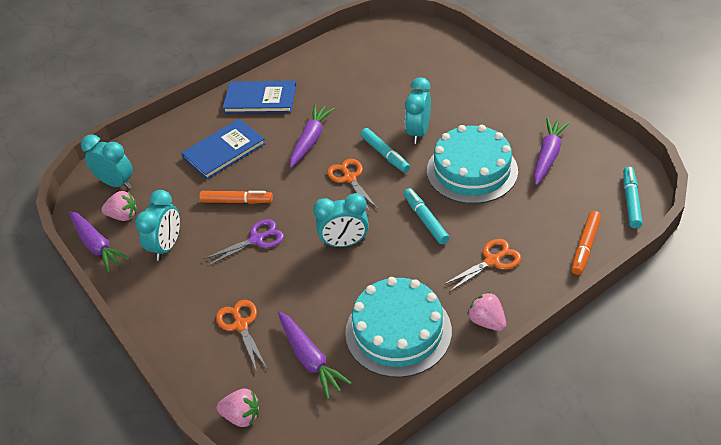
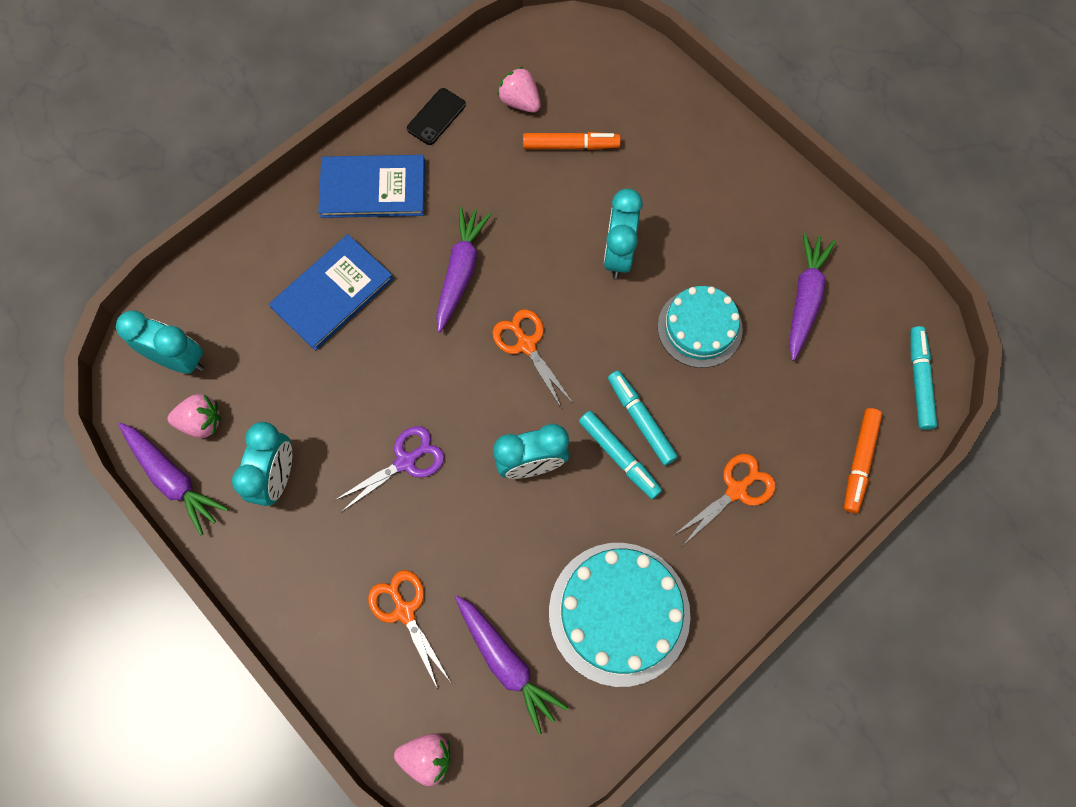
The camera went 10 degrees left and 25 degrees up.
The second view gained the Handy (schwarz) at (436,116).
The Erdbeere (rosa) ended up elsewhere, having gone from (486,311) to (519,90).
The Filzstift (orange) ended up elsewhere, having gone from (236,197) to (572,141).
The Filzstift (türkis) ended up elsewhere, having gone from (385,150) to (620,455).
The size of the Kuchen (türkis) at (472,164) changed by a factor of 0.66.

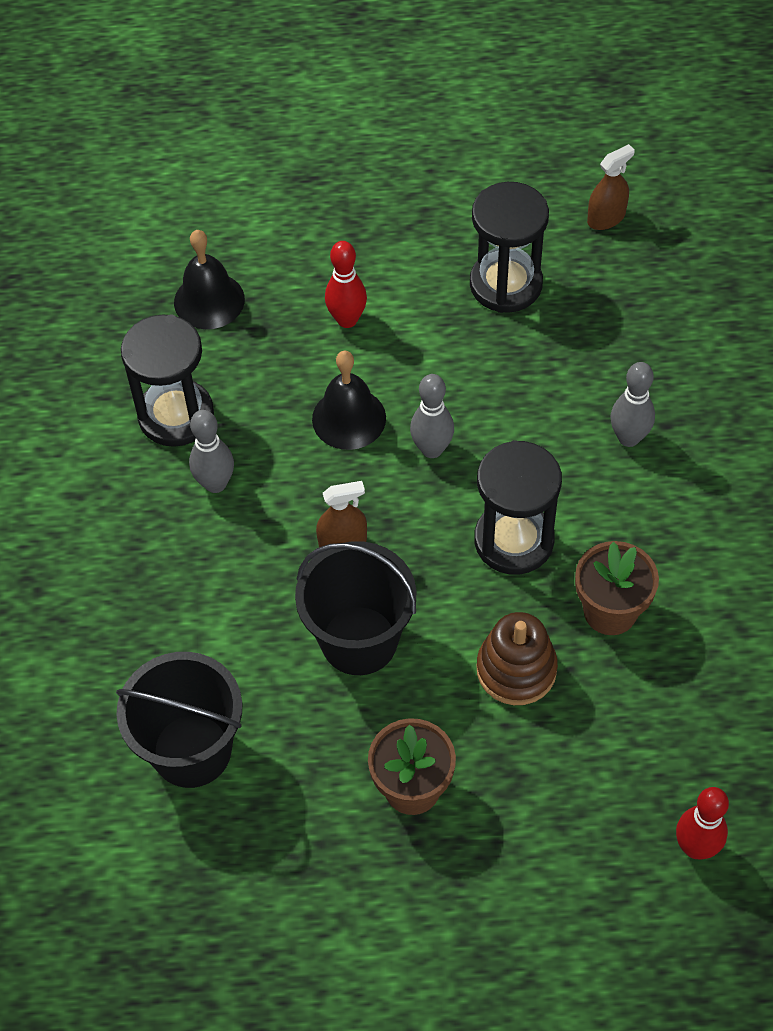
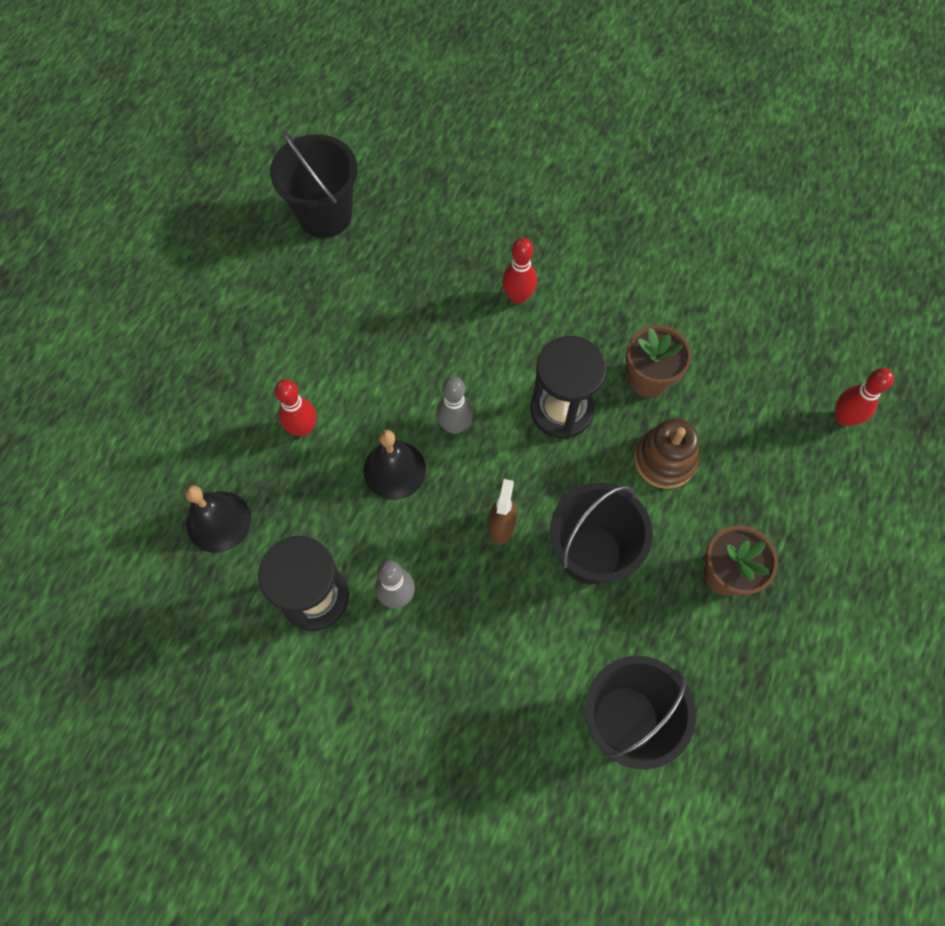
The camera went 65 degrees left and 10 degrees up.
Where the Sprühflasche (braun) stood at (611,187), the Eimer (schwarz) came to stand at (314,184).
What was the Bowlingkegel (grau) at (632,404) turned into the Bowlingkegel (rot) at (519,271).
The second view lost the Sanduhr (schwarz) at (509,247).

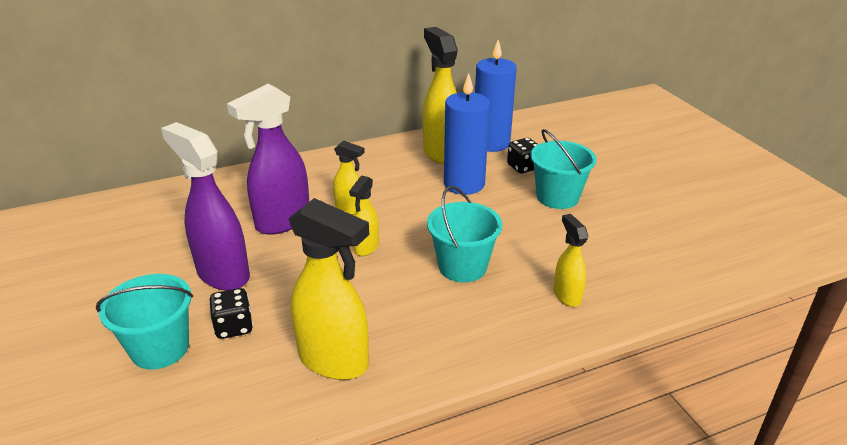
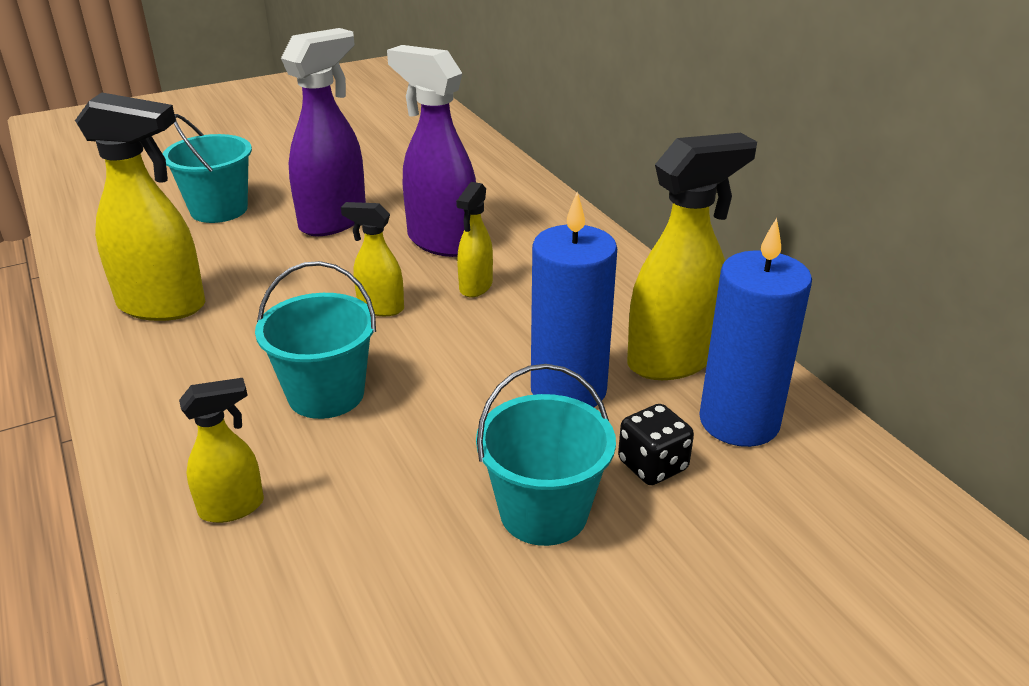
The camera went 85 degrees right and 0 degrees up.
The Sprühflasche (gelb) at (328,289) ended up facing another way, 105 degrees counterclockwise from before.
The second view lost the Spielwürfel (schwarz) at (231,313).

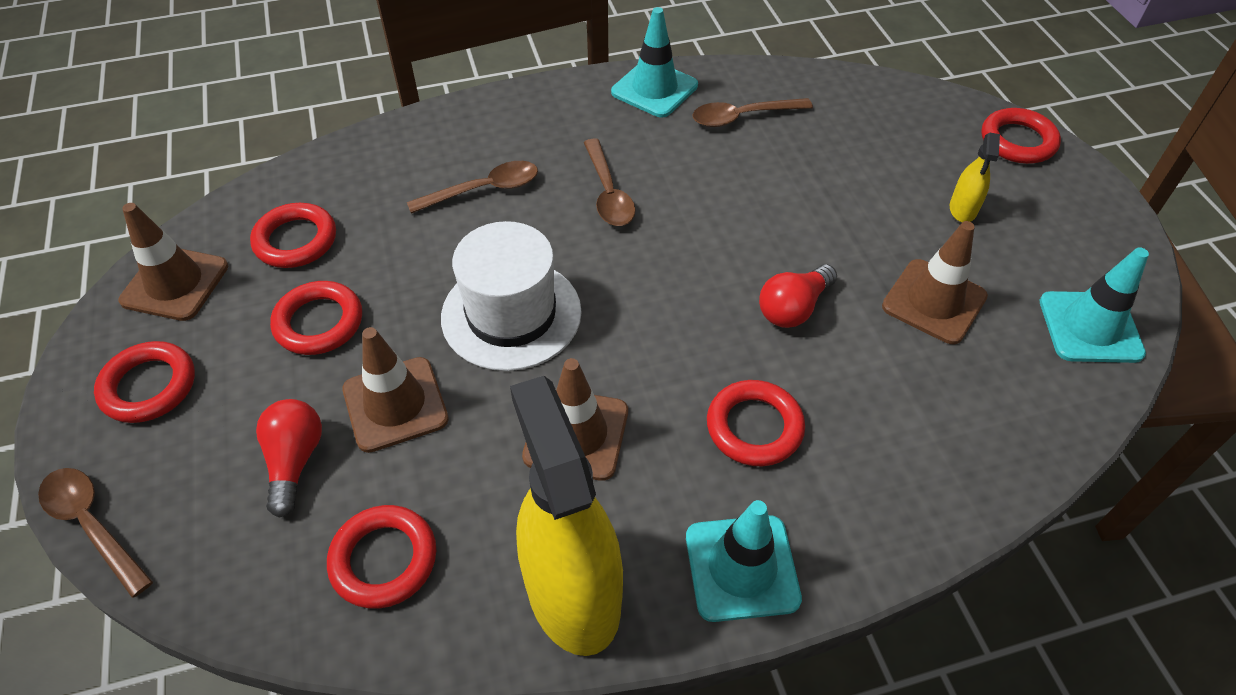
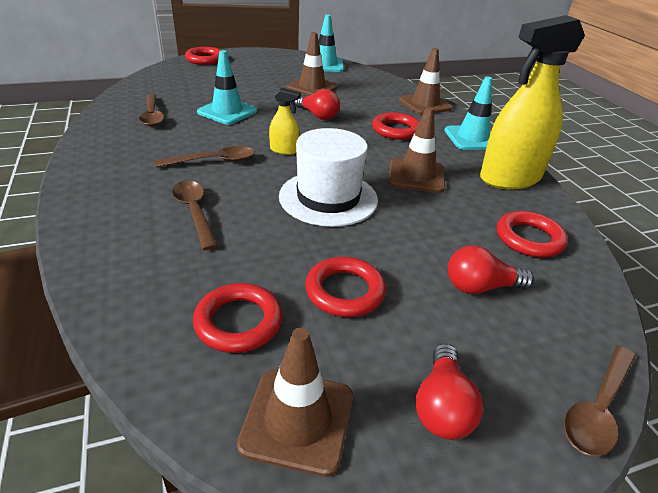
The camera went 95 degrees left and 15 degrees down.
The Leitkegel (türkis) ended up elsewhere, having gone from (654,62) to (227,87).
The Sprühflasche (gelb) ended up elsewhere, having gone from (975,177) to (285,121).
The Leitkegel (braun) ended up elsewhere, having gone from (395,390) to (426,81).
Where the Ring (rot) stood at (144,382), the Glühbirne (rot) came to stand at (449,391).

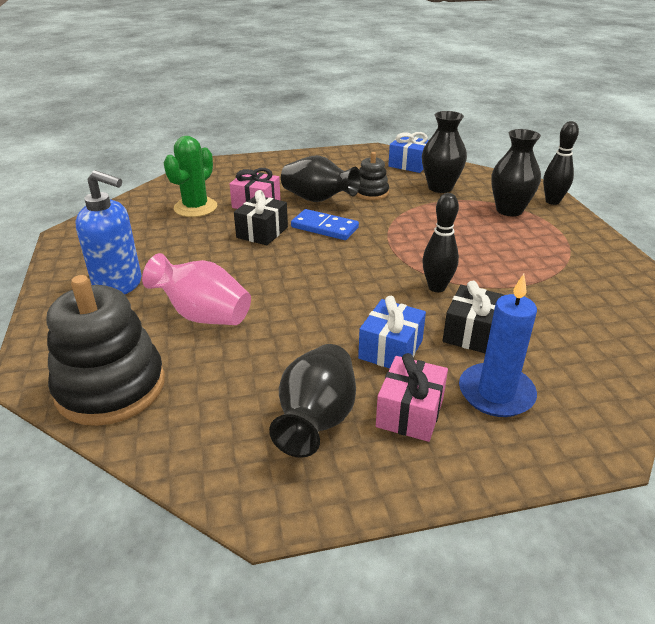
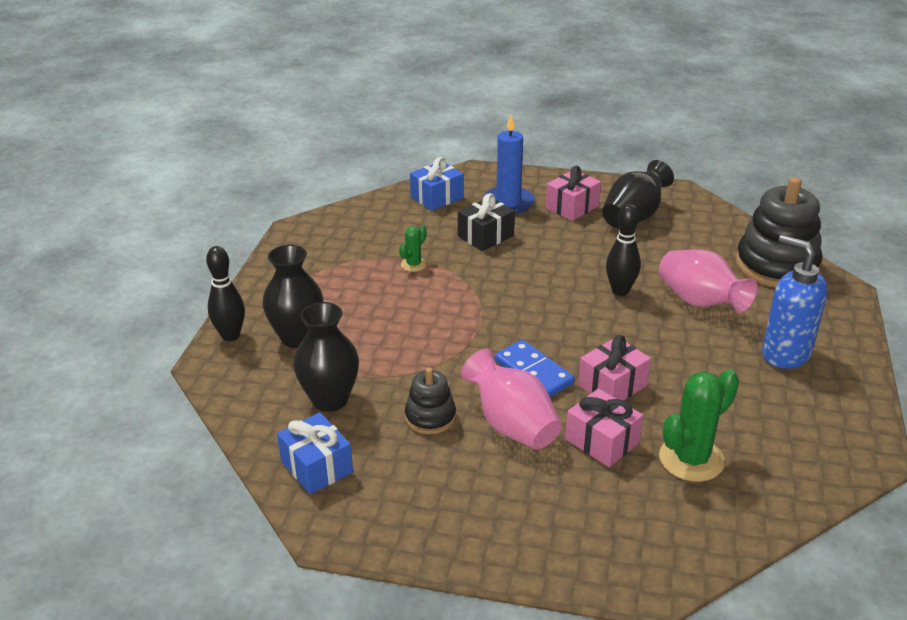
The camera went 155 degrees left and 0 degrees up.
The second view gained the Kaktus (grün) at (413,248).
The Geschenk (blau) ended up elsewhere, having gone from (392,332) to (437,184).
What was the Vase (schwarz) at (321,178) turned into the Vase (rosa) at (511,399).
What was the Geschenk (schwarz) at (261,217) turned into the Geschenk (rosa) at (614,368).
The Bowlingkegel (schwarz) ended up elsewhere, having gone from (440,242) to (623,250).

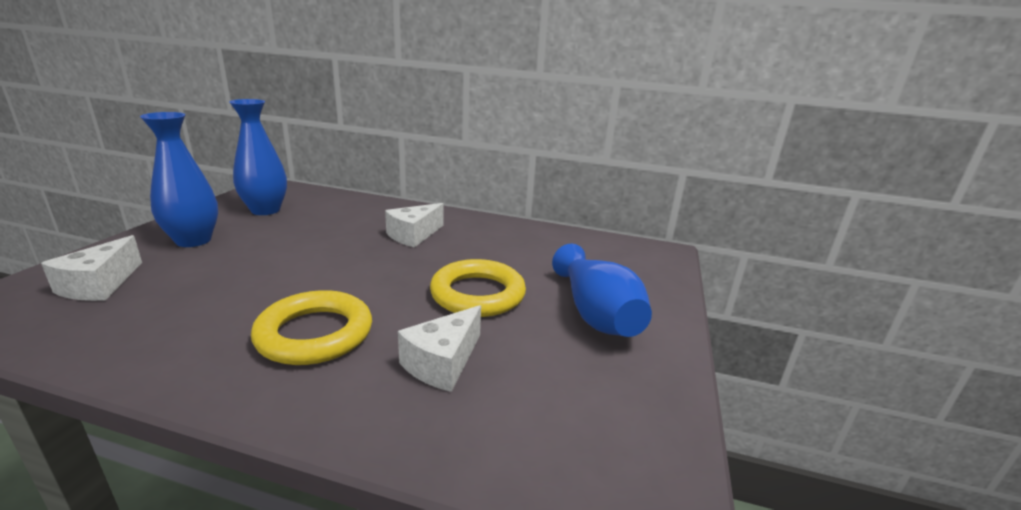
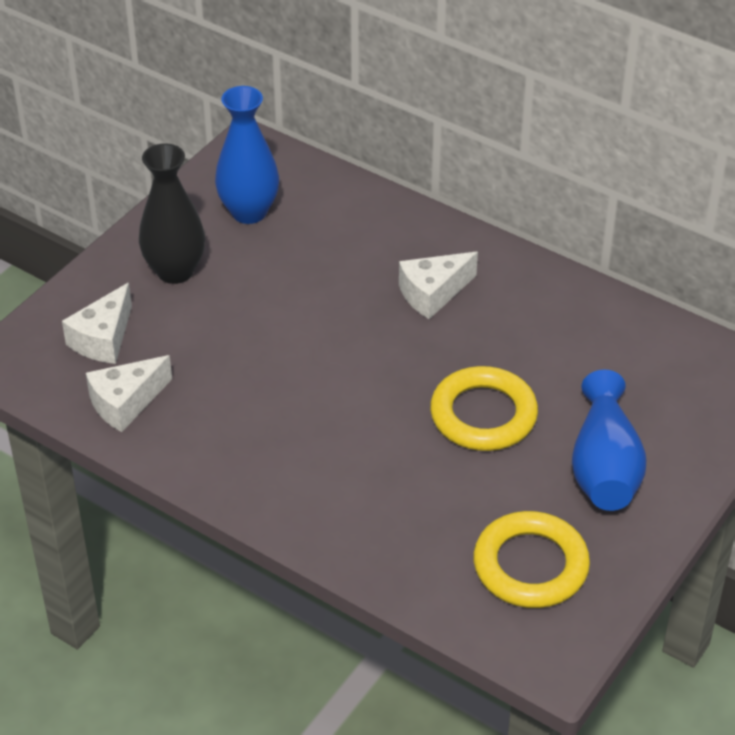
The camera went 20 degrees right and 20 degrees up.
The Käse (weiß) ended up elsewhere, having gone from (439,348) to (129,393).
What was the Vase (blau) at (179,179) turned into the Vase (schwarz) at (172,213).
The Ring (gelb) ended up elsewhere, having gone from (311,327) to (531,559).

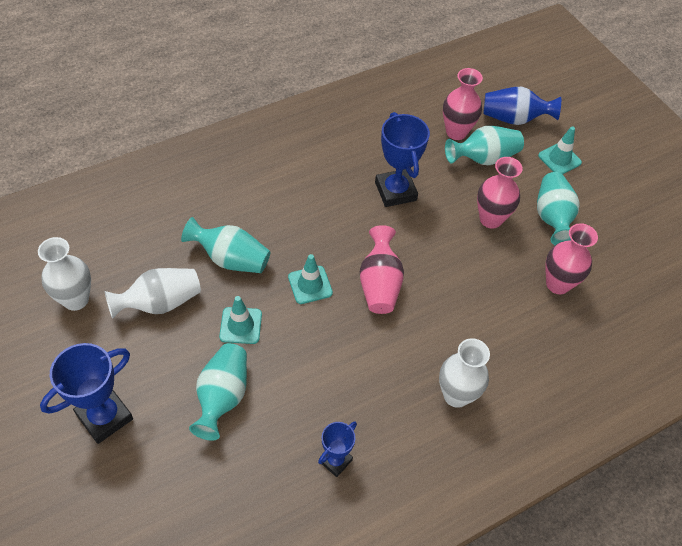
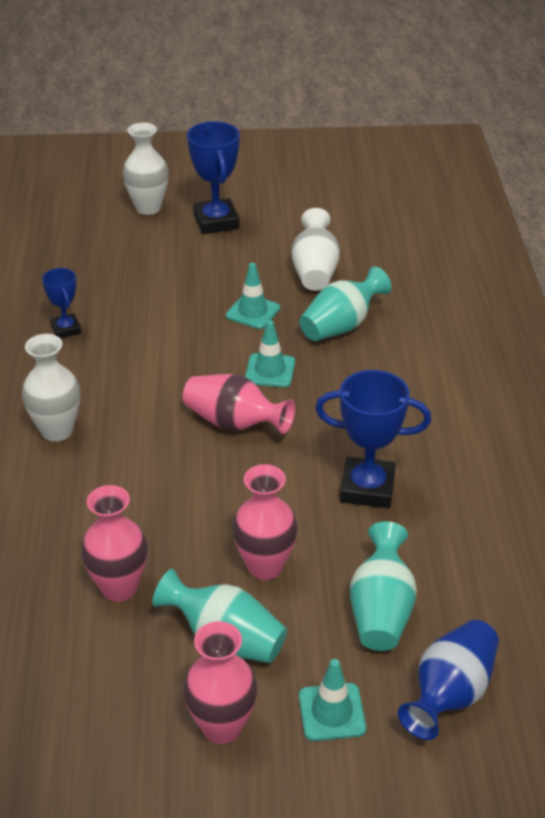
The camera went 120 degrees right and 15 degrees down.
The Vase (weiß) ended up elsewhere, having gone from (64,274) to (146,169).
The Vase (rosa) ended up elsewhere, having gone from (463,104) to (220,682).
The second view lost the Vase (türkis) at (218,392).

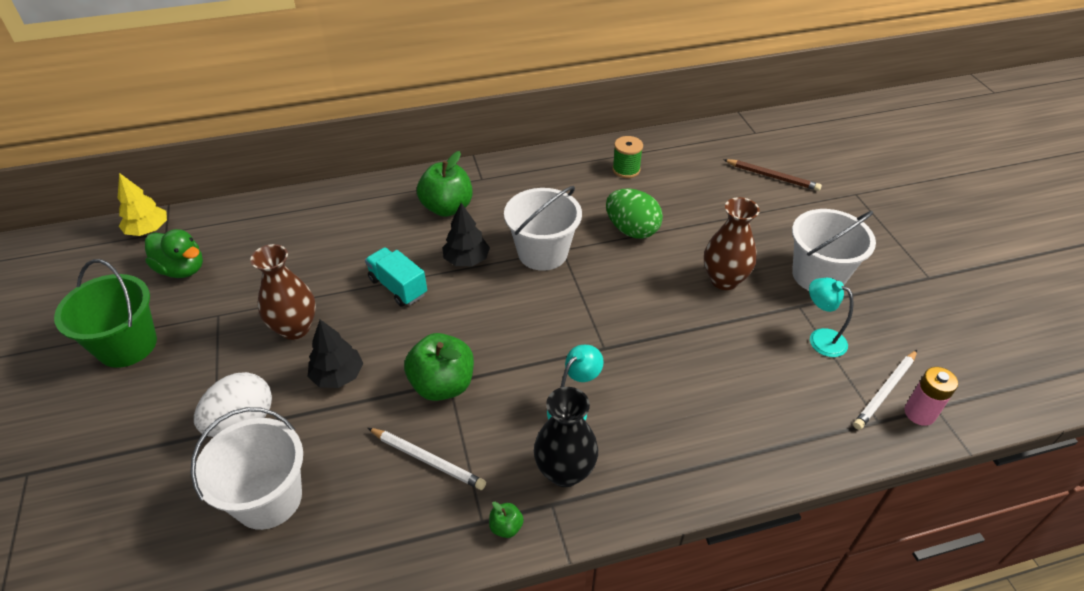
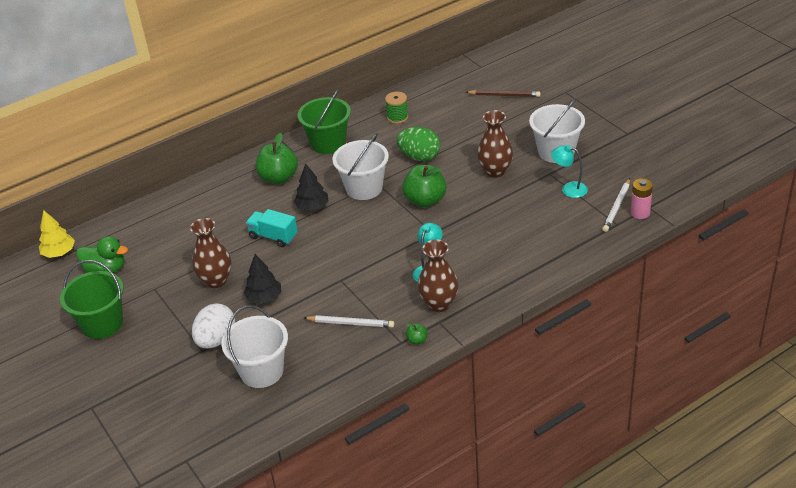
The camera went 15 degrees left and 5 degrees down.
The second view gained the Eimer (grün) at (324,121).
The Apfel (grün) ended up elsewhere, having gone from (439,367) to (424,186).
What was the Vase (schwarz) at (566,437) turned into the Vase (braun) at (438,275).

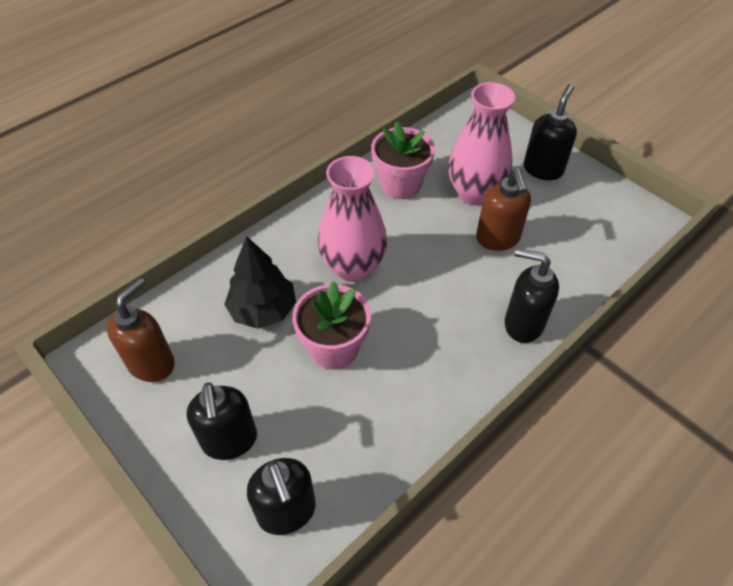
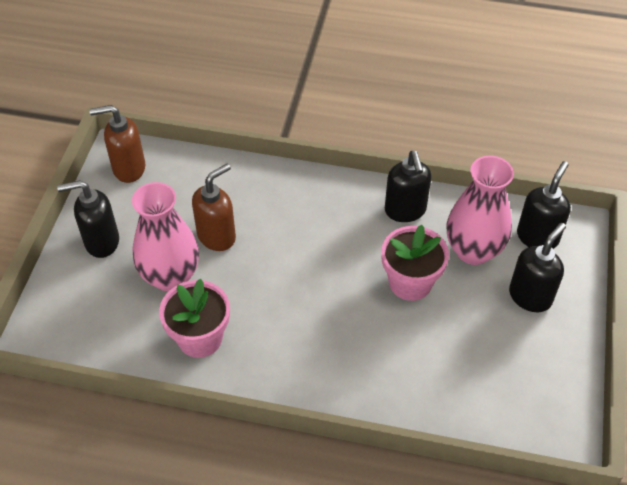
The camera went 125 degrees left and 0 degrees up.
The Seifenspender (braun) ended up elsewhere, having gone from (141,330) to (117,144).
The Seifenspender (schwarz) ended up elsewhere, having gone from (532,295) to (408,186).
The Vase (rosa) ended up elsewhere, having gone from (352,219) to (480,210).
The second view lost the Baum (schwarz) at (260,282).

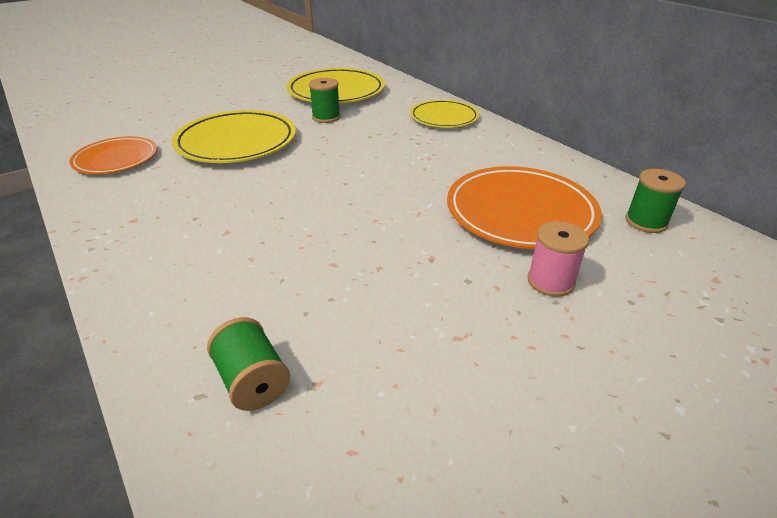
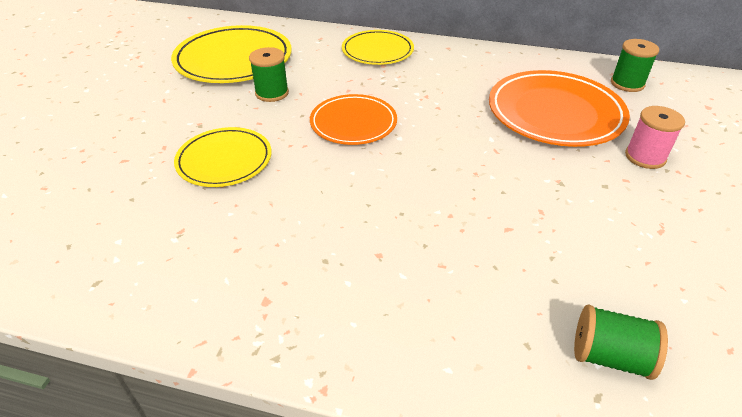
The camera went 40 degrees left and 5 degrees up.
The size of the Teller (gelb) at (234,136) changed by a factor of 0.63.
The Teller (orange) ended up elsewhere, having gone from (113,155) to (353,119).

